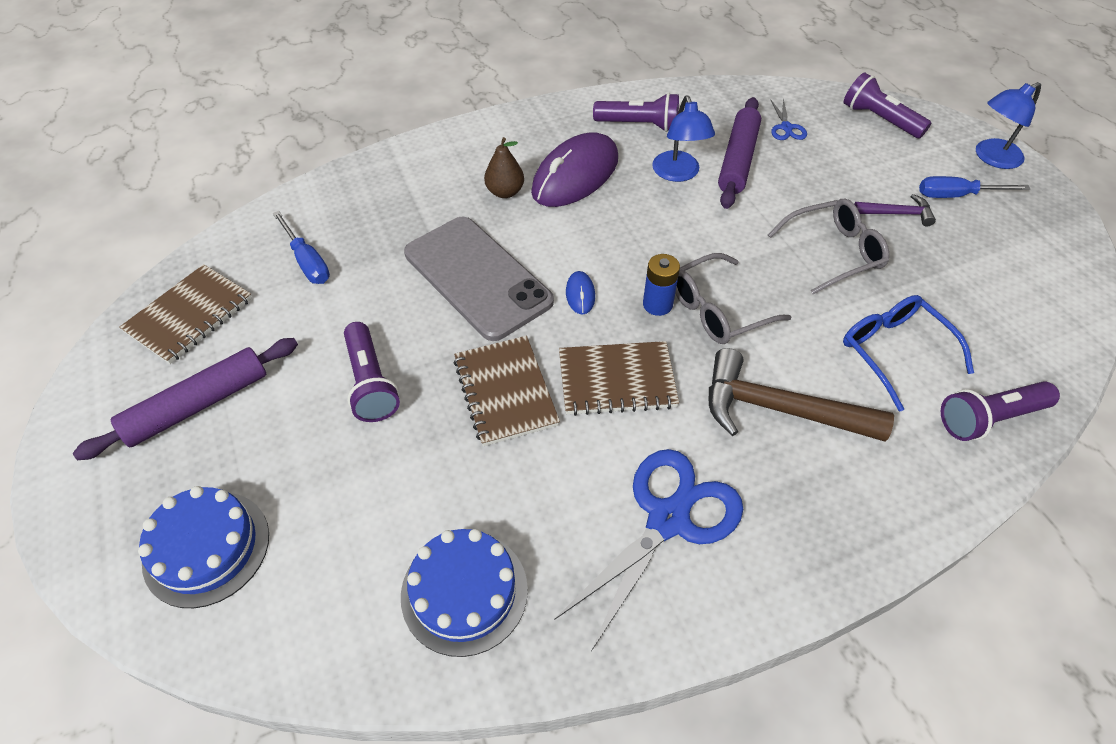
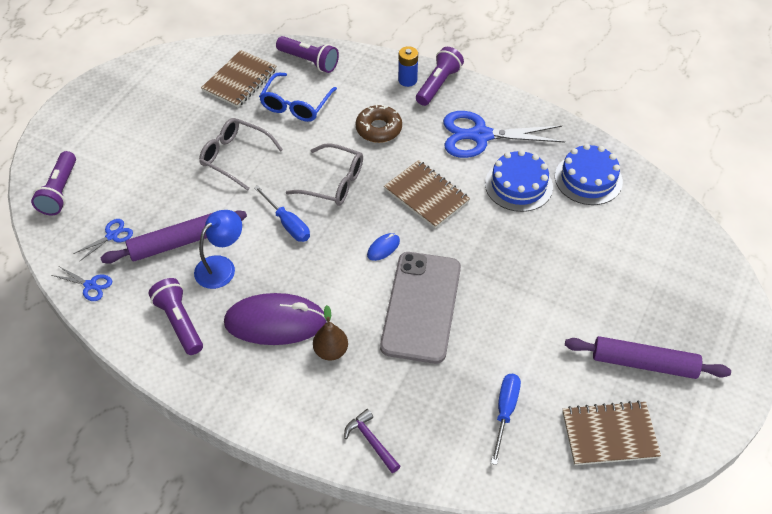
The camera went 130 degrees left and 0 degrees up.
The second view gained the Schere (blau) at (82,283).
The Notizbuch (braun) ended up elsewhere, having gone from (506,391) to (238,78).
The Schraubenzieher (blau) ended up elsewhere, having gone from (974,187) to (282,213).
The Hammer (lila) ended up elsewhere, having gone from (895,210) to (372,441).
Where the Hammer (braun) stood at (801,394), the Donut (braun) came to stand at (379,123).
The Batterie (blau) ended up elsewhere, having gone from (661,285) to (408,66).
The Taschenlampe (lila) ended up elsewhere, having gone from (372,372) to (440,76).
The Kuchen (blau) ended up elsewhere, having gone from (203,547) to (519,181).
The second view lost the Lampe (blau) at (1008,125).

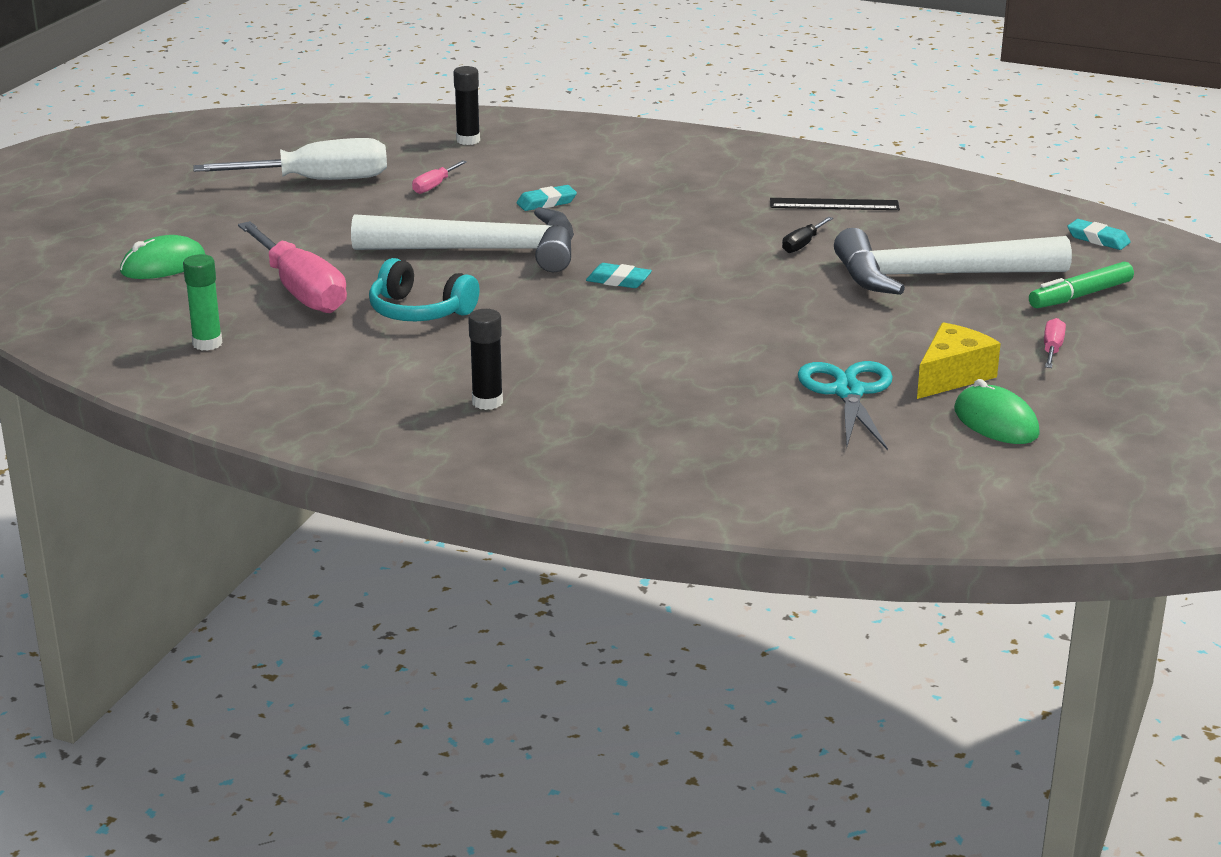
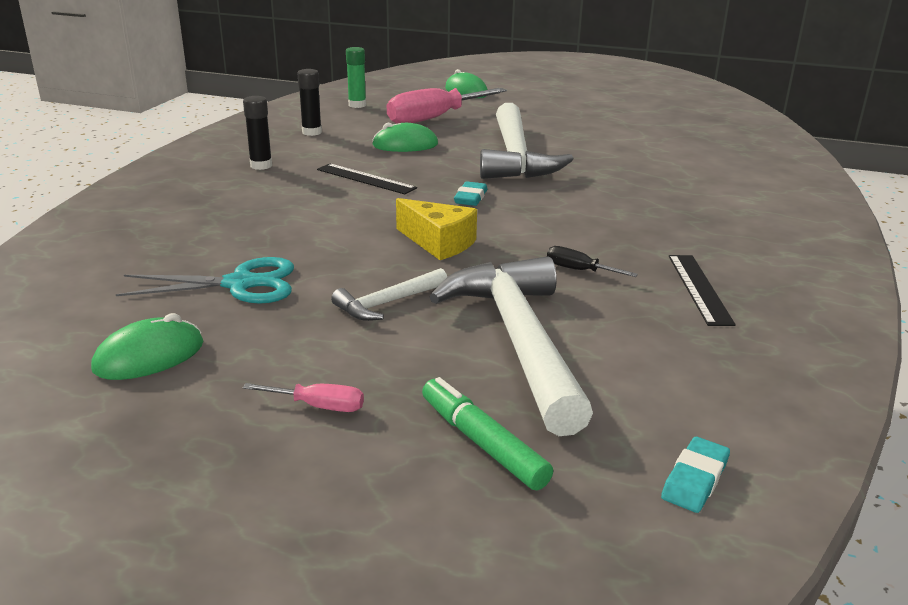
The camera went 85 degrees right and 0 degrees up.
The Klebestift (schwarz) ended up elsewhere, having gone from (466,105) to (309,102).
The second view gained the Lineal (schwarz) at (367,179).
The second view gained the Hammer (weiß) at (389,294).
Where the Kopfhörer (türkis) stood at (424,289), the Computermaus (grün) came to stand at (405,137).
The Käse (gelb) ended up elsewhere, having gone from (959,360) to (436,229).
The second view lost the Schraubenzieher (weiß) at (290,159).
The second view lost the Schraubenzieher (rosa) at (439,177).
The second view lost the Radiergummi (türkis) at (546,198).

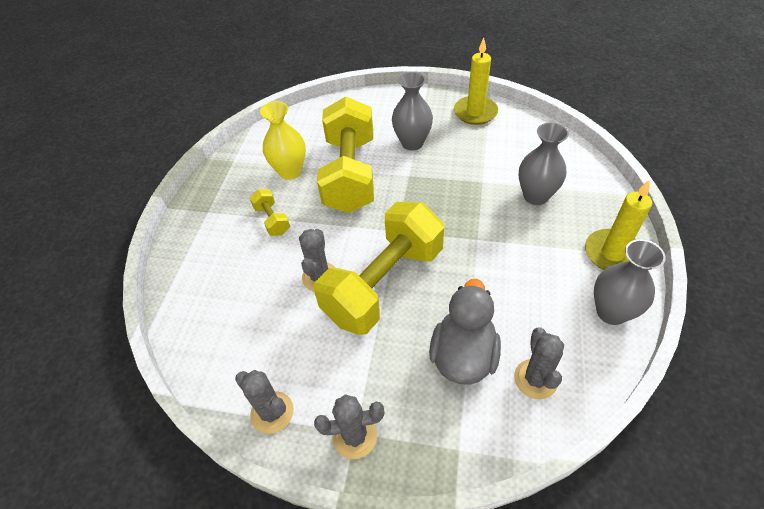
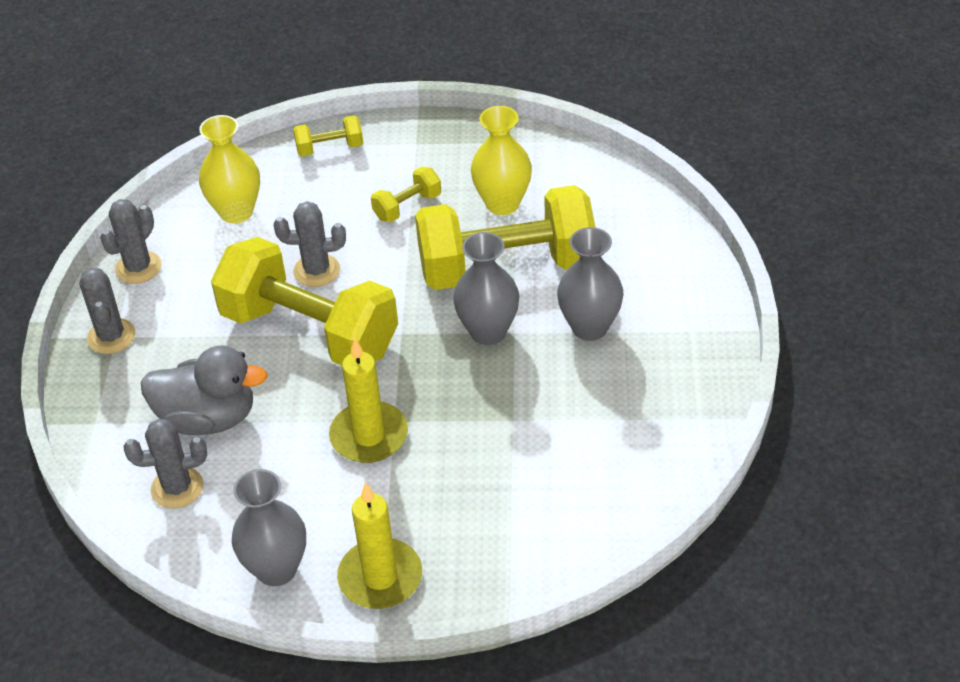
The camera went 80 degrees right and 5 degrees down.
The second view gained the Vase (gelb) at (229,169).
The second view gained the Hantel (gelb) at (328,136).
The Kerze (gelb) ended up elsewhere, having gone from (476,81) to (368,400).
The Vase (grau) ended up elsewhere, having gone from (544,163) to (486,288).

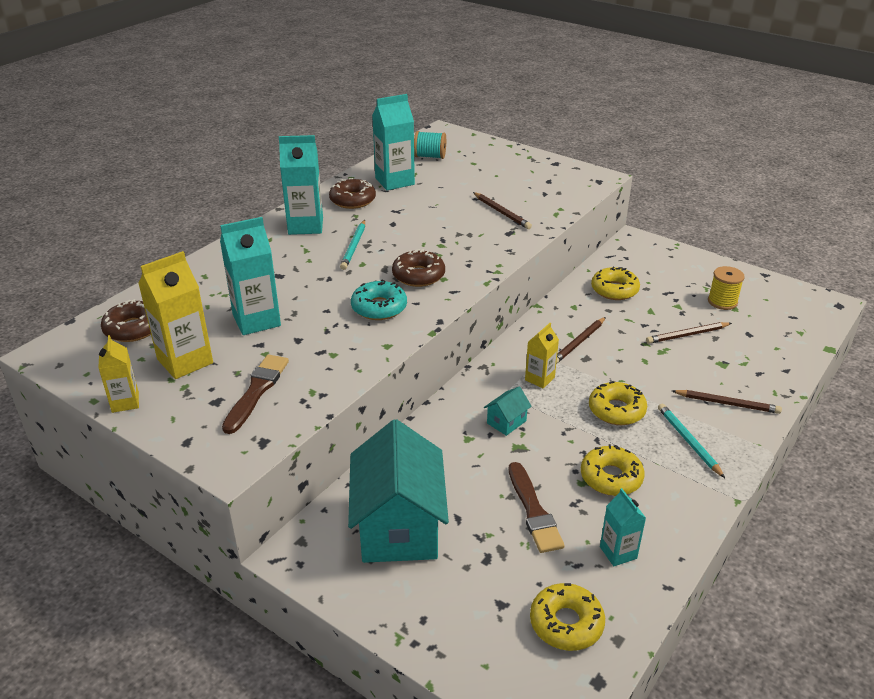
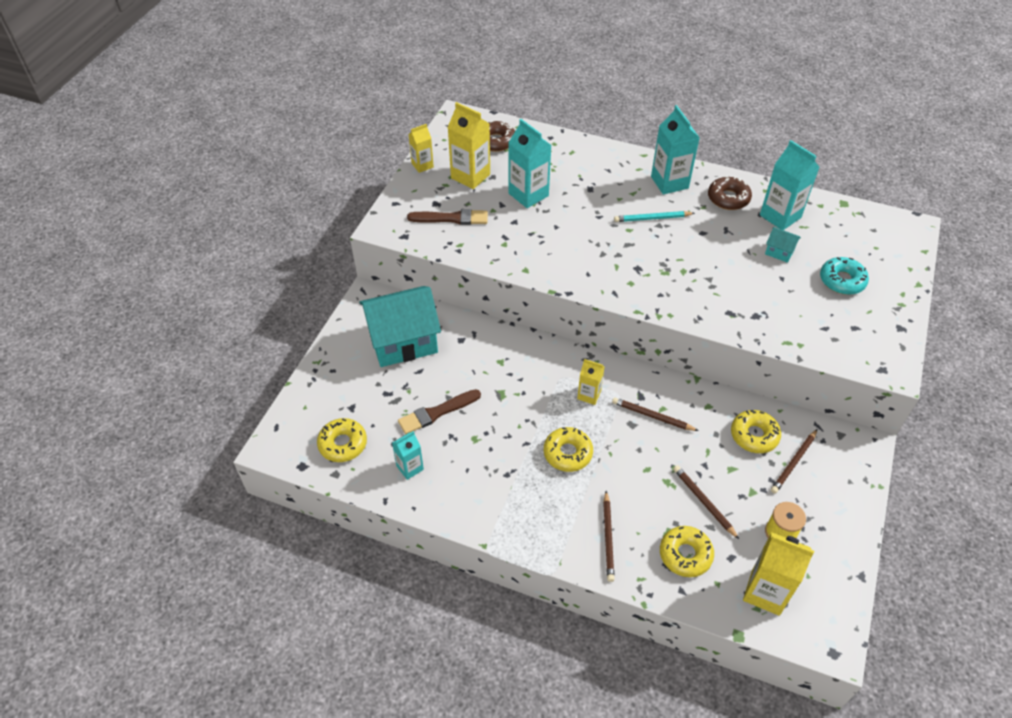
The camera went 75 degrees right and 15 degrees up.
The Donut (gelb) ended up elsewhere, having gone from (613,470) to (687,551).
The second view gained the Getränkekarton (gelb) at (778,574).
The Haus (türkis) ended up elsewhere, having gone from (508,411) to (783,245).
The Bleistift (braun) ended up elsewhere, having gone from (502,210) to (794,461).
The Donut (türkis) ended up elsewhere, having gone from (379,300) to (844,276).
The second view lost the Donut (braun) at (418,268).
The second view lost the Garnrolle (türkis) at (430,145).
The second view lost the Bleistift (türkis) at (691,441).

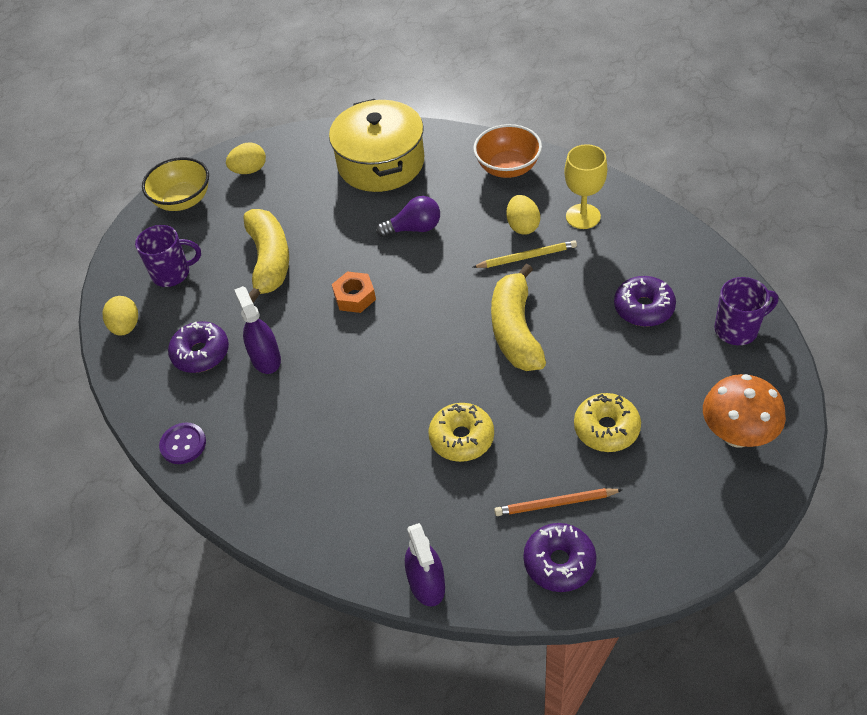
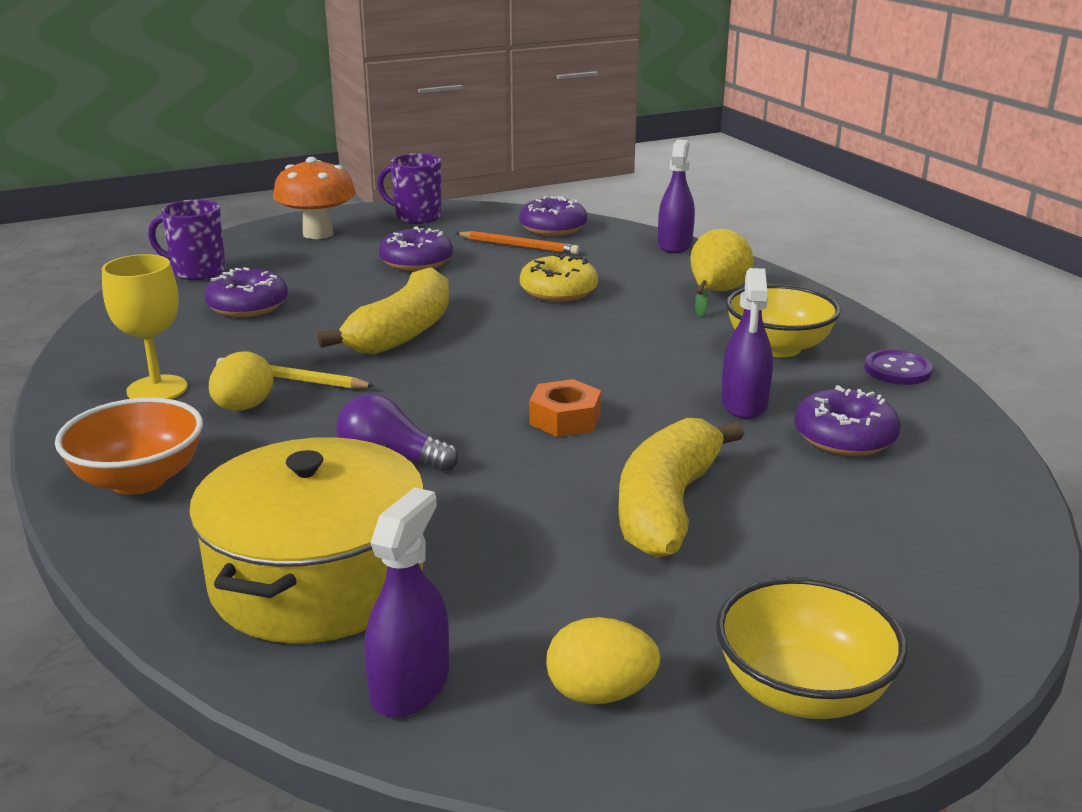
The camera went 155 degrees left and 25 degrees down.
The second view gained the Sprühflasche (lila) at (406,602).
The Tasse (lila) ended up elsewhere, having gone from (168,256) to (409,188).
What was the Donut (gelb) at (607,422) turned into the Donut (lila) at (416,248).
The second view gained the Birne (gelb) at (722,273).
The second view gained the Schüssel (gelb) at (783,320).
The second view lost the Ei (gelb) at (120,316).

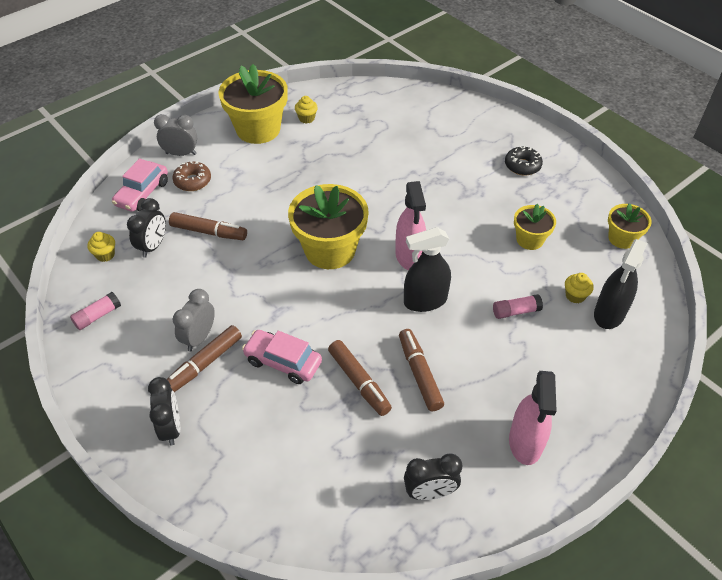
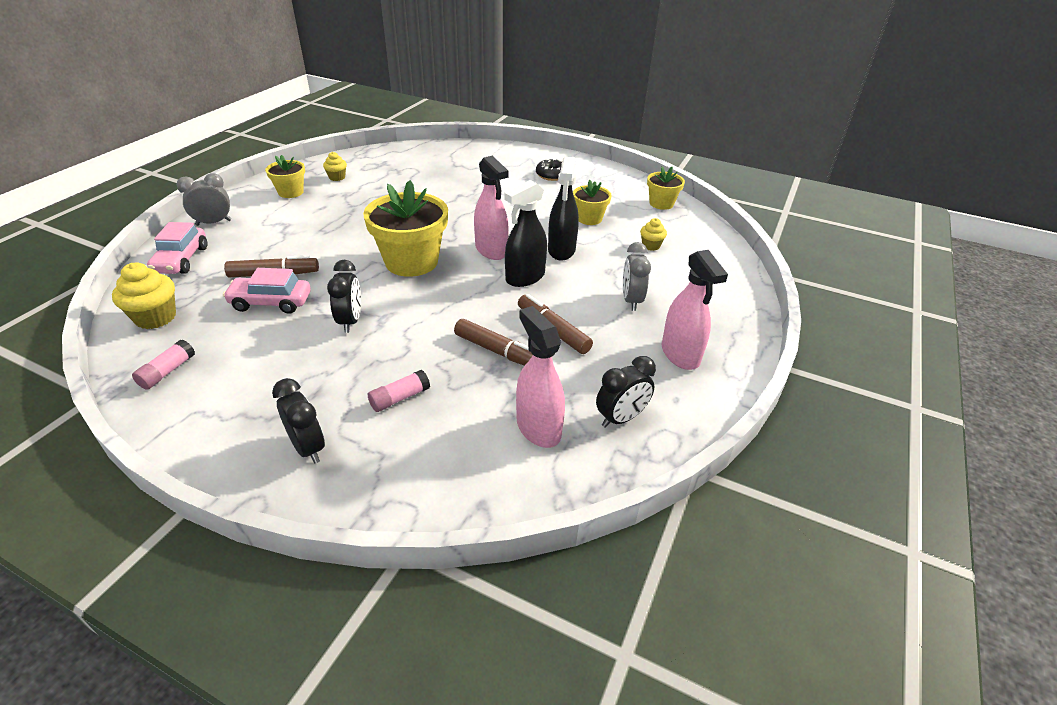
The camera went 25 degrees left and 10 degrees down.
The size of the Muffin (gelb) at (101,247) changed by a factor of 1.72.
The Auto (rosa) ended up elsewhere, having gone from (282,357) to (267,291).
The size of the Blumentopf (gelb) at (253,104) changed by a factor of 0.54.
The Wecker (schwarz) ended up elsewhere, having gone from (146,228) to (344,296).
The Klebestift (rosa) ended up elsewhere, having gone from (518,306) to (399,391).
The second view gained the Sprühflasche (rosa) at (540,377).
The Sprühflasche (schwarz) ended up elsewhere, having gone from (621,284) to (563,208).
The Wecker (grau) ended up elsewhere, having gone from (194,320) to (637,276).
The second view lost the Filzstift (braun) at (204,358).
The second view lost the Donut (braun) at (191,176).

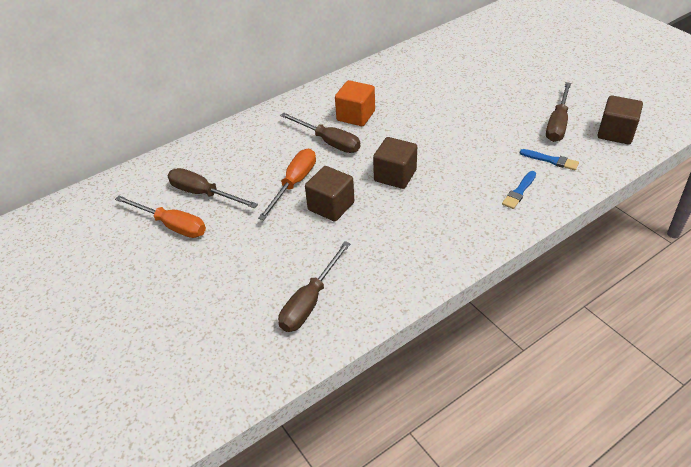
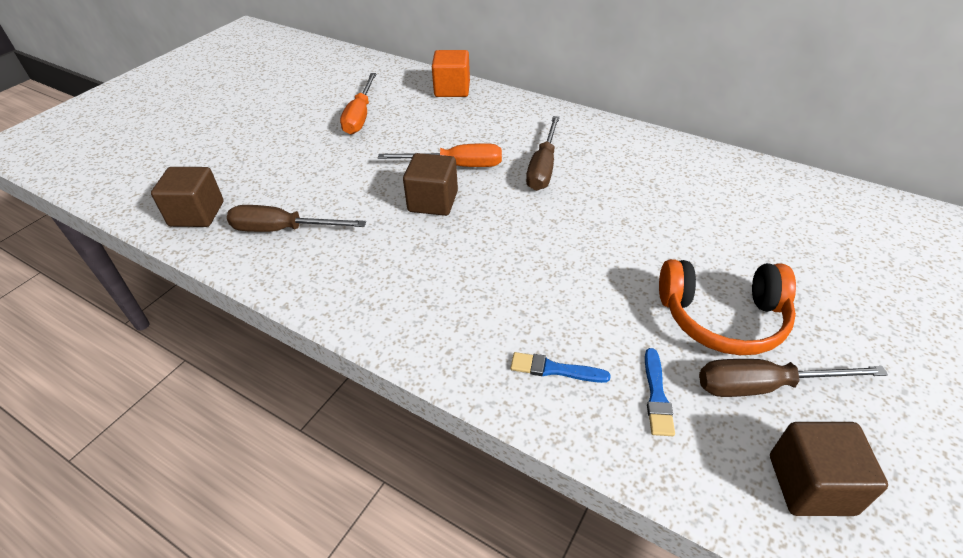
The camera went 65 degrees right and 0 degrees up.
The Kubus (braun) ended up elsewhere, having gone from (395,163) to (187,197).
The Kubus (orange) ended up elsewhere, having gone from (355,103) to (451,73).
The second view gained the Kopfhörer (orange) at (727,307).
The second view lost the Schraubenzieher (braun) at (213,188).

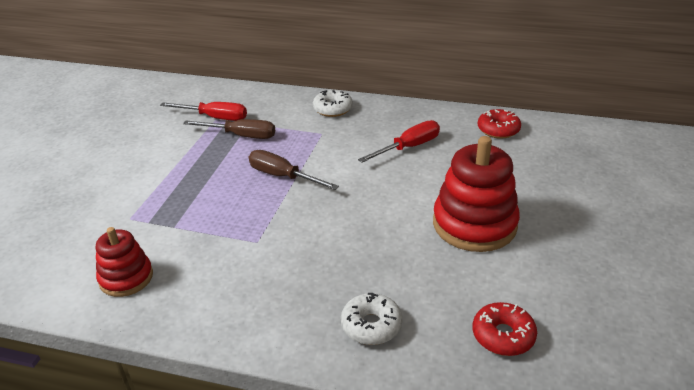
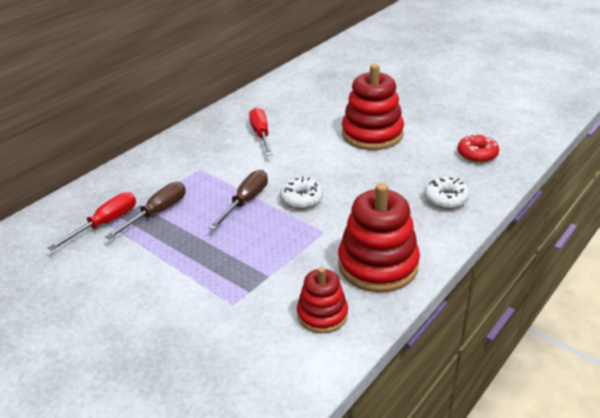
The camera went 65 degrees left and 0 degrees up.
The Schraubenzieher (braun) at (294,170) ended up facing another way, 150 degrees clockwise from before.
The Donut (weiß) ended up elsewhere, having gone from (333,103) to (301,192).
The second view gained the Stapelspielzeug (rot) at (379,237).
The second view lost the Donut (rot) at (499,124).

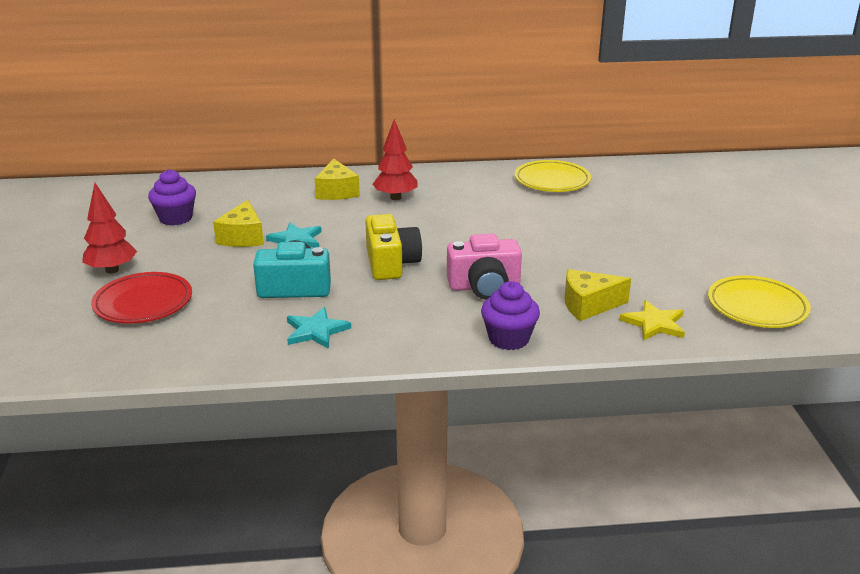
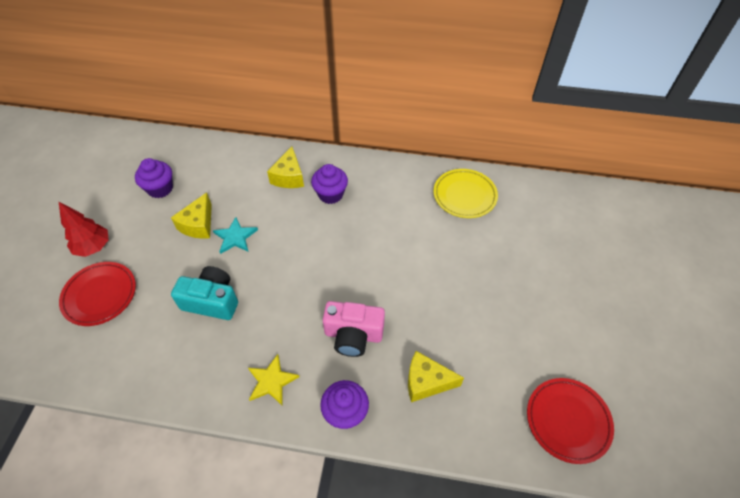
The camera went 15 degrees right and 25 degrees up.
The Stern (gelb) ended up elsewhere, having gone from (652,320) to (273,379).
Where the Baum (rot) stood at (395,159), the Muffin (lila) came to stand at (329,184).
What was the Teller (gelb) at (759,301) turned into the Teller (rot) at (570,421).
The second view lost the Stern (türkis) at (319,328).
The second view lost the Kamera (gelb) at (393,247).

